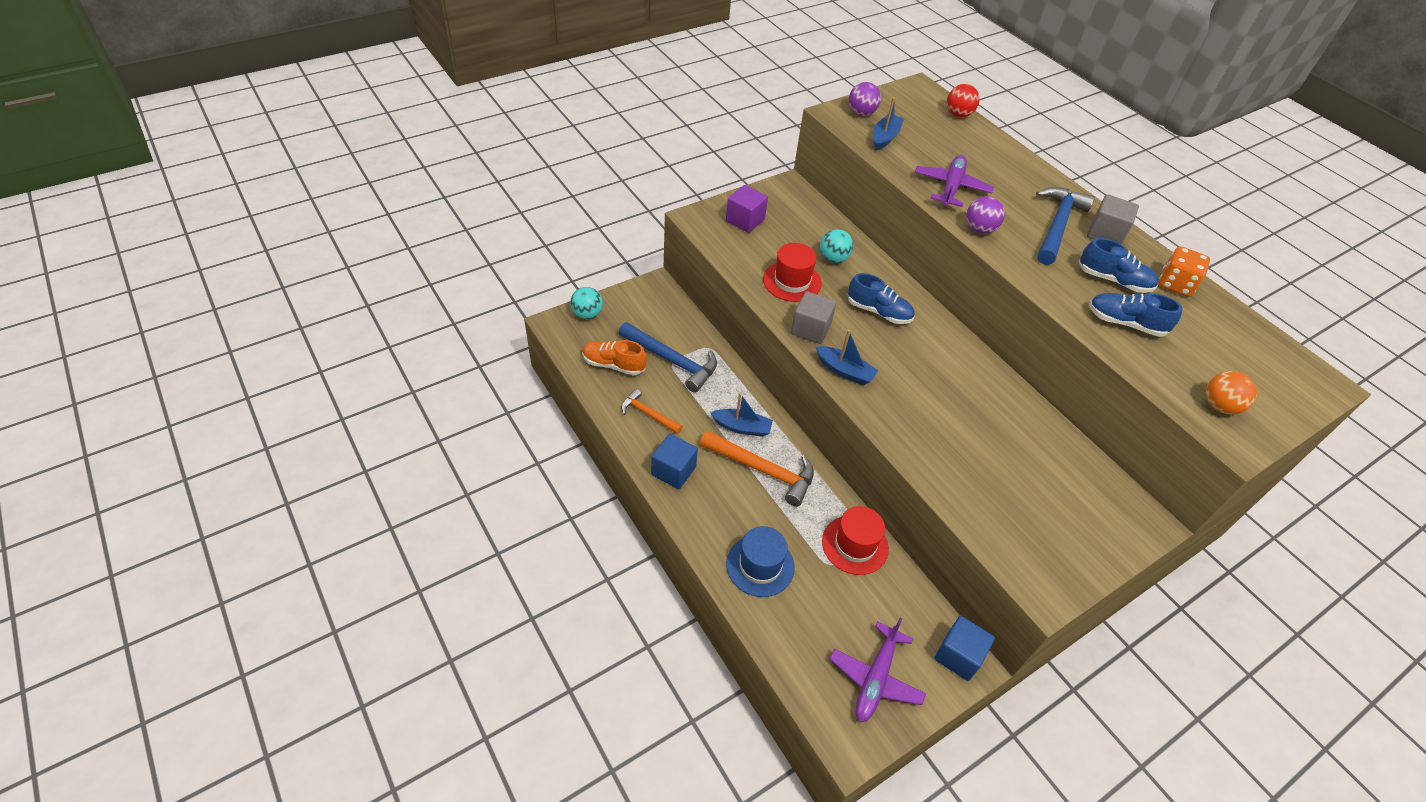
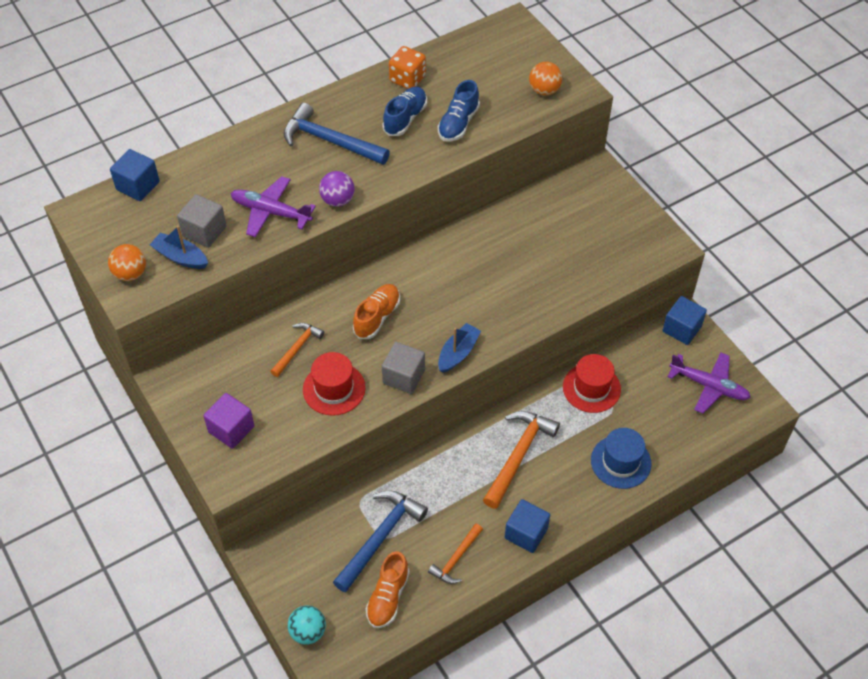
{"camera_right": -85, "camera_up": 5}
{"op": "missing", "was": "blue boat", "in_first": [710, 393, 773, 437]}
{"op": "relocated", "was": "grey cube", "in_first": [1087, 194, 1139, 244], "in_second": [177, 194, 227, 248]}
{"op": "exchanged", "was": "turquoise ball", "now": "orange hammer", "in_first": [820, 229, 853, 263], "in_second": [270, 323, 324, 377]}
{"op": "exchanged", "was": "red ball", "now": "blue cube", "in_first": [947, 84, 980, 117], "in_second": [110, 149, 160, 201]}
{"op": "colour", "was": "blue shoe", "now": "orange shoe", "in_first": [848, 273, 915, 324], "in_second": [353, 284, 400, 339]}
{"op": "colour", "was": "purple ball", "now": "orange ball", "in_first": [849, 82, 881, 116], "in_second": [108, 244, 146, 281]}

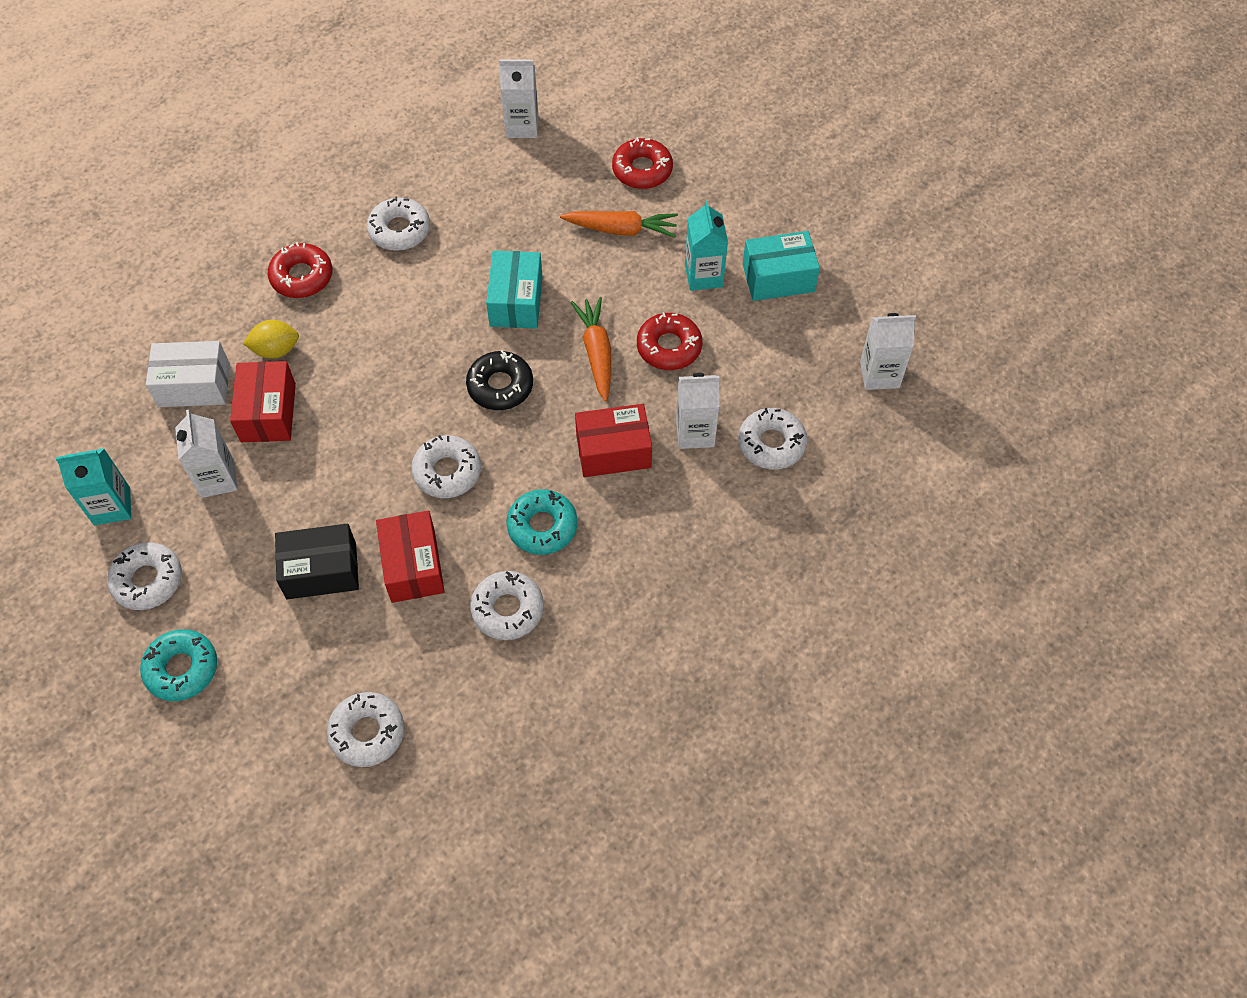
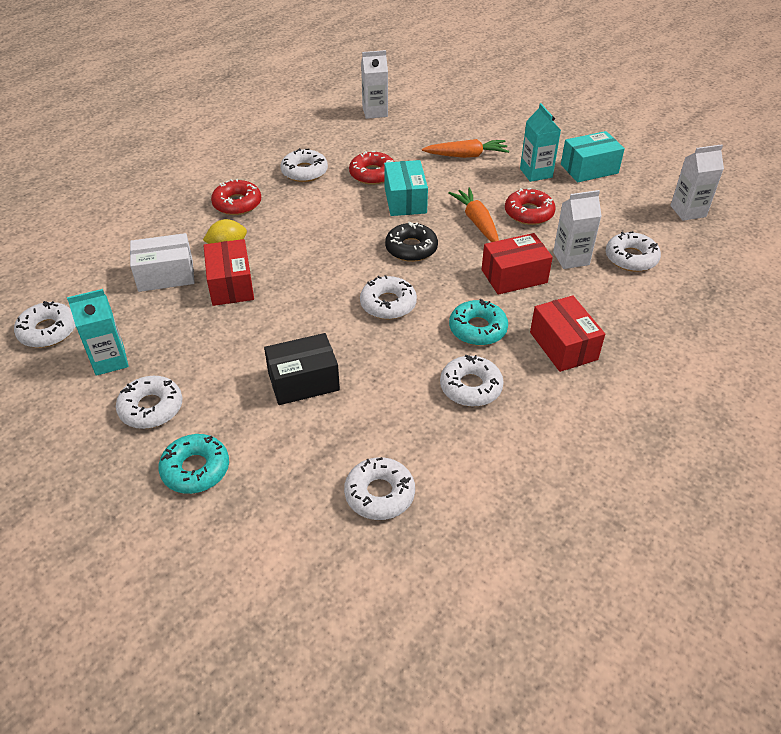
{"camera_right": -10, "camera_up": -15}
{"op": "missing", "was": "white carton", "in_first": [175, 410, 238, 498]}
{"op": "appeared", "now": "white donut", "in_second": [14, 301, 76, 348]}
{"op": "relocated", "was": "red box", "in_first": [376, 510, 445, 603], "in_second": [530, 295, 605, 372]}
{"op": "relocated", "was": "red donut", "in_first": [612, 137, 673, 189], "in_second": [349, 151, 395, 185]}

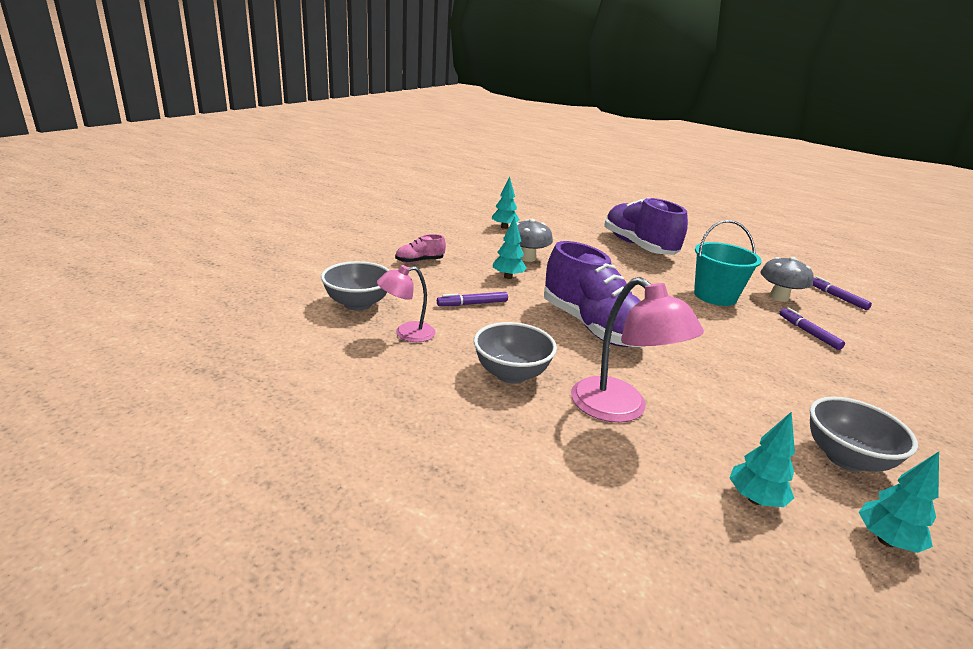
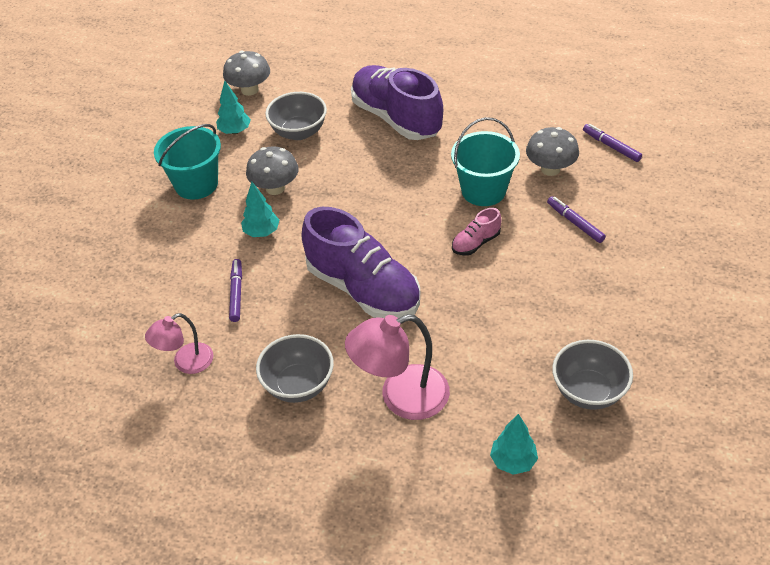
{"camera_right": -10, "camera_up": 20}
{"op": "missing", "was": "turquoise tree", "in_first": [859, 452, 939, 553]}
{"op": "appeared", "now": "turquoise bucket", "in_second": [154, 124, 221, 200]}
{"op": "appeared", "now": "grey mushroom", "in_second": [223, 51, 270, 96]}
{"op": "relocated", "was": "grey bowl", "in_first": [321, 261, 389, 311], "in_second": [265, 92, 327, 140]}
{"op": "relocated", "was": "pink shoe", "in_first": [395, 234, 446, 263], "in_second": [452, 208, 501, 256]}
{"op": "spun", "was": "purple marker", "in_first": [437, 292, 508, 306], "in_second": [229, 259, 242, 322], "clockwise": 120}
{"op": "spun", "was": "pink lamp", "in_first": [571, 277, 704, 423], "in_second": [345, 314, 450, 420], "clockwise": 120}

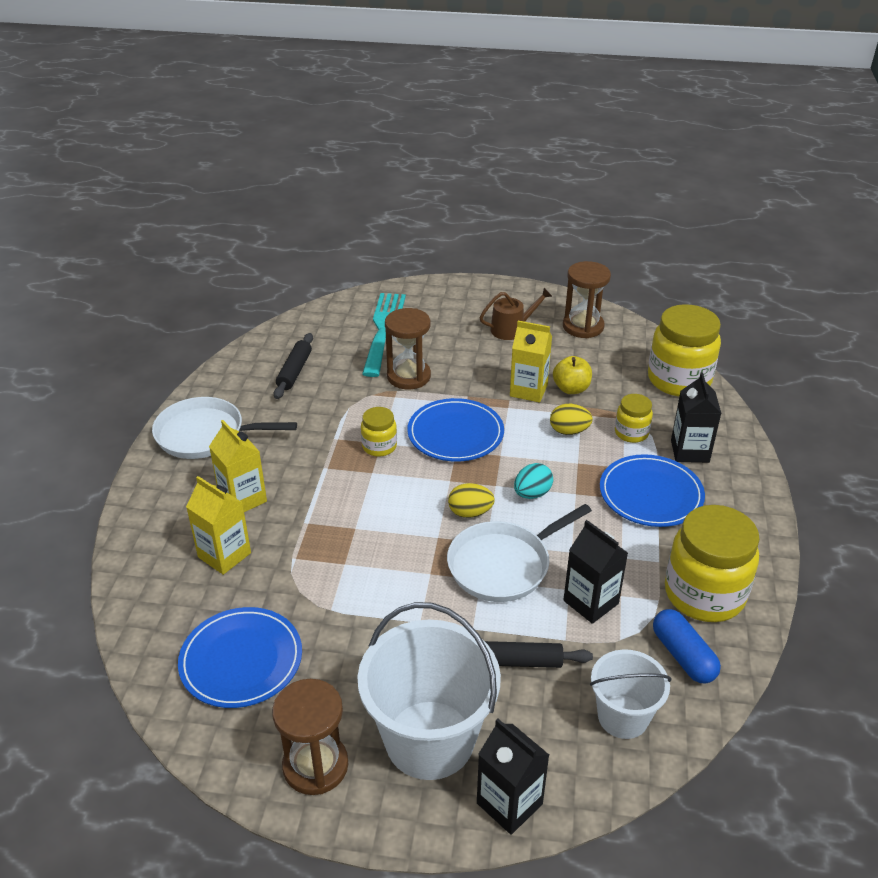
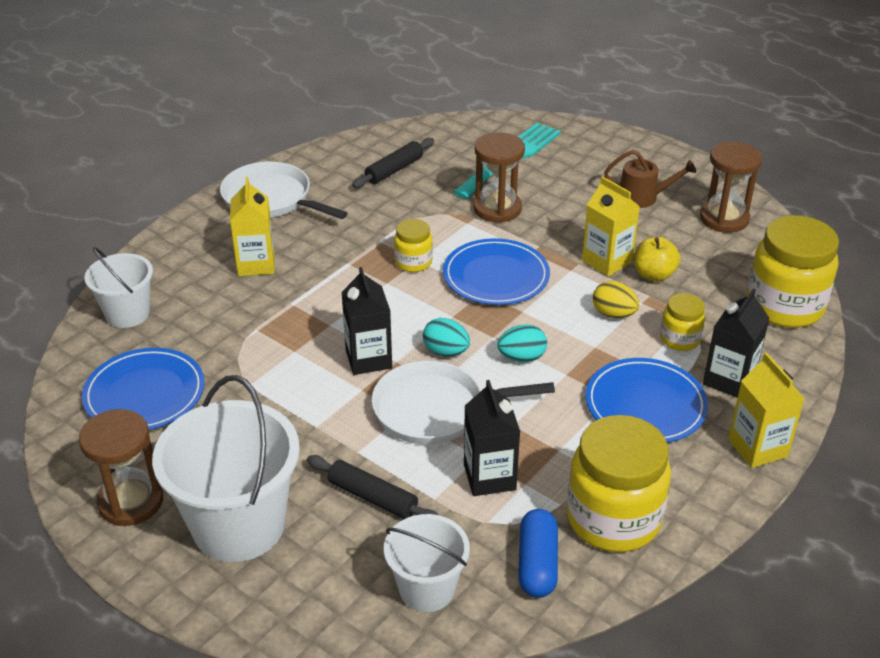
{"camera_right": 30, "camera_up": 0}
{"op": "appeared", "now": "white bucket", "in_second": [84, 247, 153, 328]}
{"op": "relocated", "was": "yellow carton", "in_first": [186, 476, 251, 575], "in_second": [728, 352, 805, 468]}
{"op": "relocated", "was": "black carton", "in_first": [477, 719, 549, 835], "in_second": [341, 267, 392, 375]}
{"op": "colour", "was": "yellow egg", "now": "turquoise egg", "in_first": [448, 483, 495, 518], "in_second": [423, 318, 470, 356]}

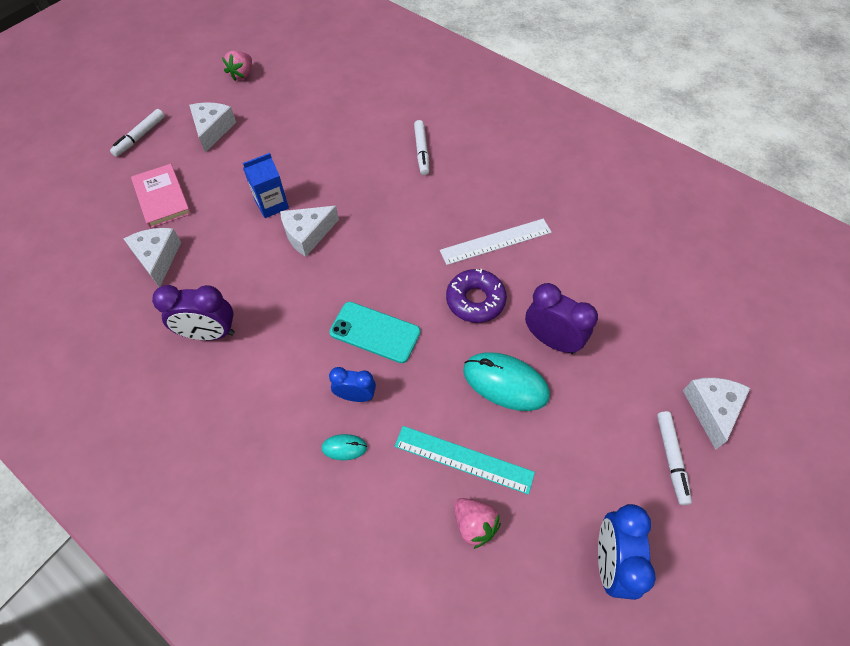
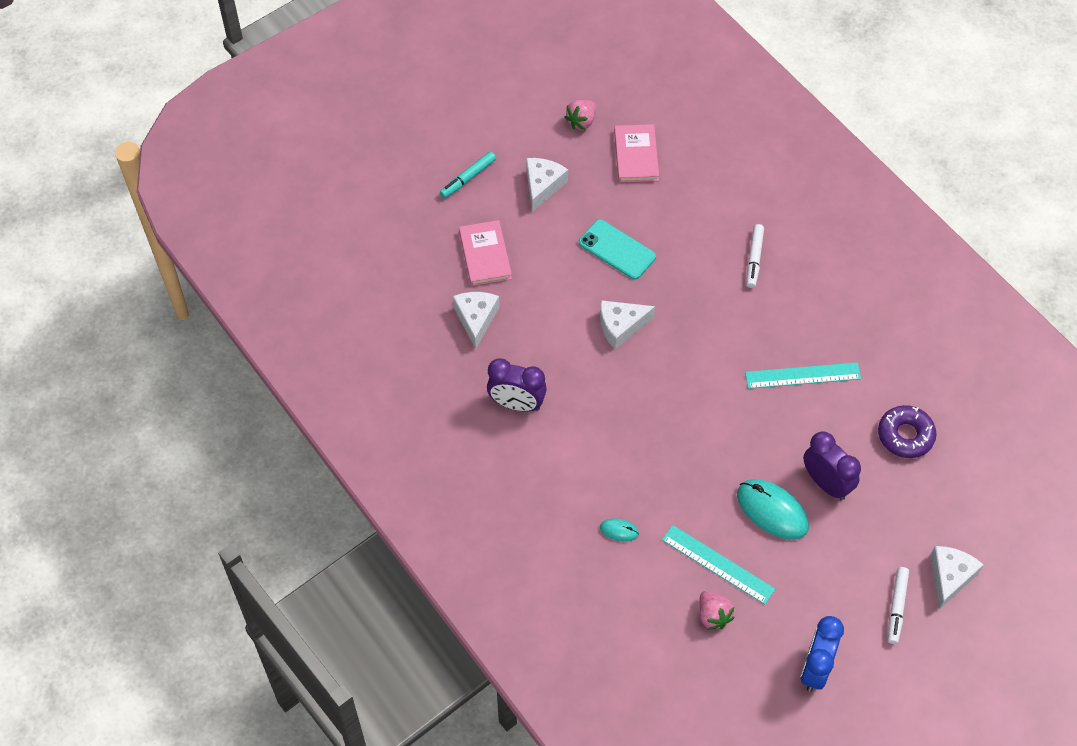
{"camera_right": 15, "camera_up": 0}
{"op": "missing", "was": "blue carton", "in_first": [243, 153, 289, 218]}
{"op": "missing", "was": "blue clock", "in_first": [329, 367, 376, 402]}
{"op": "appeared", "now": "pink book", "in_second": [614, 124, 659, 182]}
{"op": "relocated", "was": "turquoise phone", "in_first": [329, 302, 421, 363], "in_second": [579, 219, 656, 280]}
{"op": "relocated", "was": "purple donut", "in_first": [446, 269, 507, 323], "in_second": [878, 405, 936, 458]}
{"op": "colour", "was": "white marker", "now": "turquoise marker", "in_first": [110, 109, 165, 157], "in_second": [440, 151, 496, 198]}
{"op": "colour", "was": "white ruler", "now": "turquoise ruler", "in_first": [440, 219, 552, 265], "in_second": [745, 362, 861, 389]}

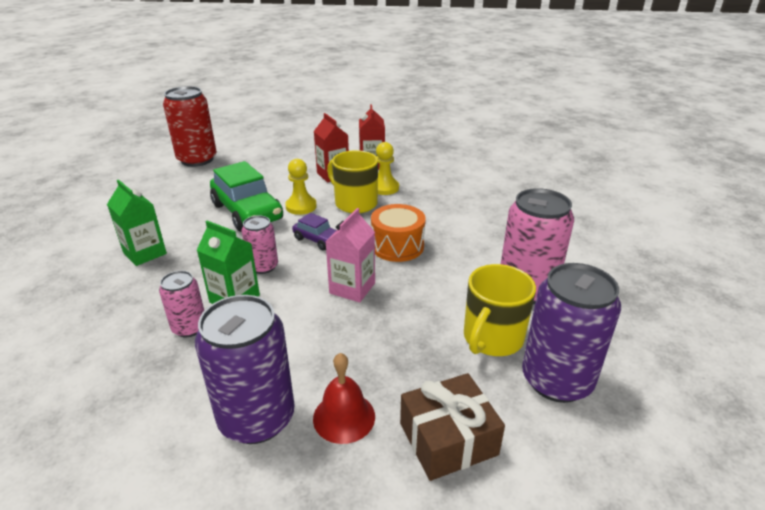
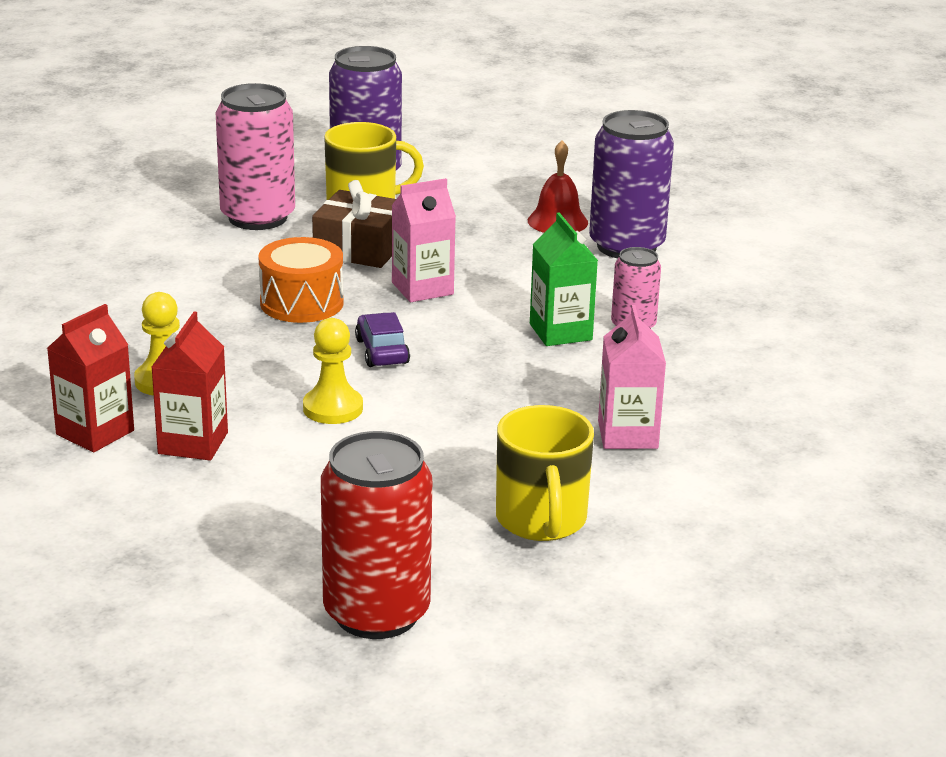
{"camera_right": -140, "camera_up": -5}
{"op": "missing", "was": "green car", "in_first": [210, 161, 283, 232]}
{"op": "missing", "was": "pink can", "in_first": [241, 215, 278, 274]}
{"op": "relocated", "was": "yellow mug", "in_first": [327, 150, 378, 213], "in_second": [496, 405, 594, 541]}
{"op": "relocated", "was": "brown gift", "in_first": [400, 373, 505, 481], "in_second": [312, 180, 396, 268]}
{"op": "colour", "was": "green carton", "now": "pink carton", "in_first": [107, 180, 167, 266], "in_second": [598, 305, 666, 449]}

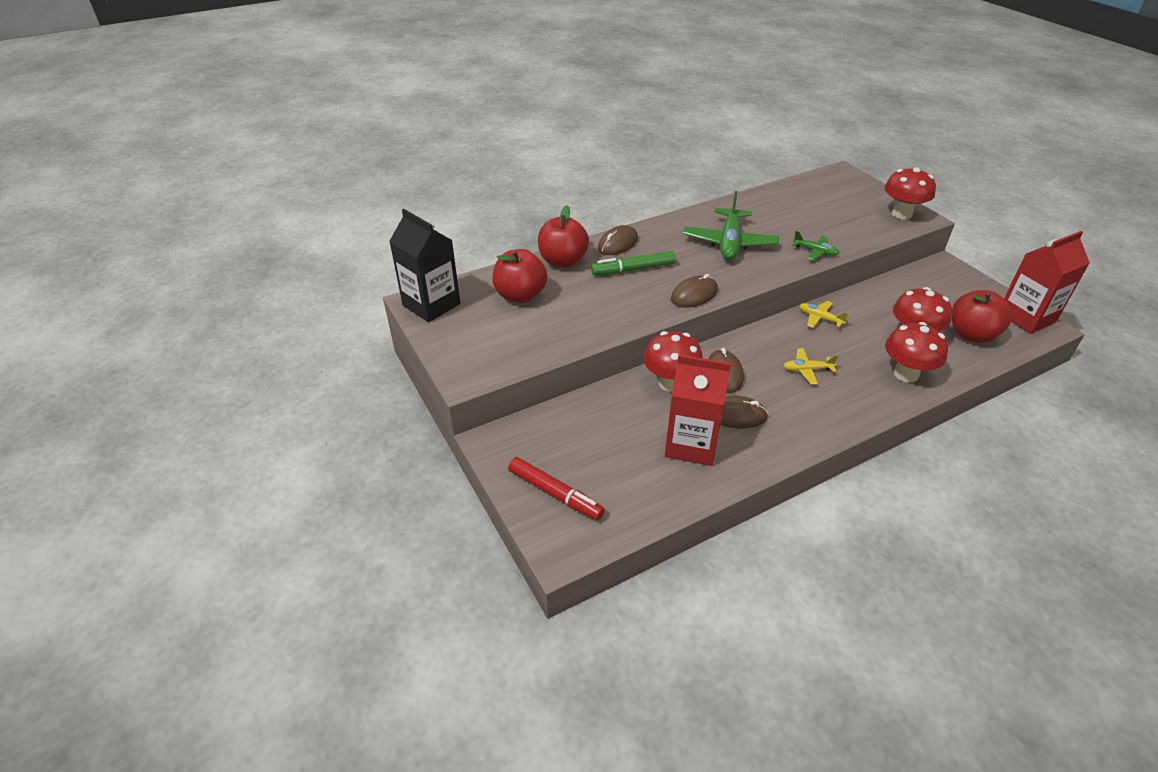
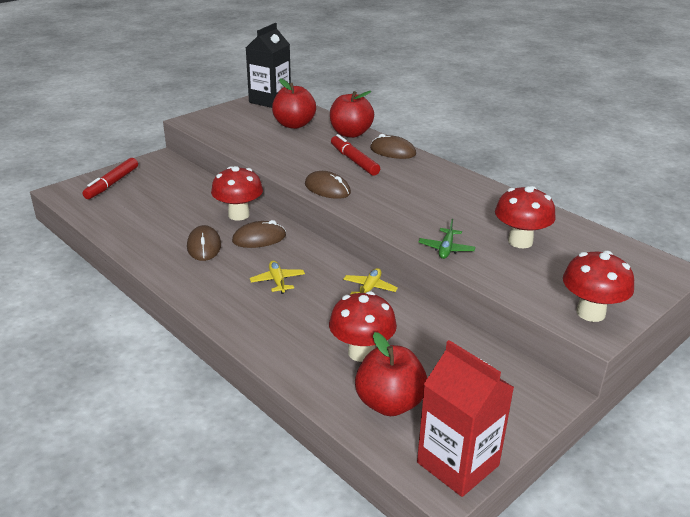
{"camera_right": 75, "camera_up": -10}
{"op": "missing", "was": "red carton", "in_first": [665, 355, 731, 466]}
{"op": "missing", "was": "green plane", "in_first": [683, 191, 779, 260]}
{"op": "relocated", "was": "red mushroom", "in_first": [885, 322, 948, 383], "in_second": [495, 186, 556, 248]}
{"op": "colour", "was": "green marker", "now": "red marker", "in_first": [591, 251, 676, 276], "in_second": [331, 134, 380, 176]}

